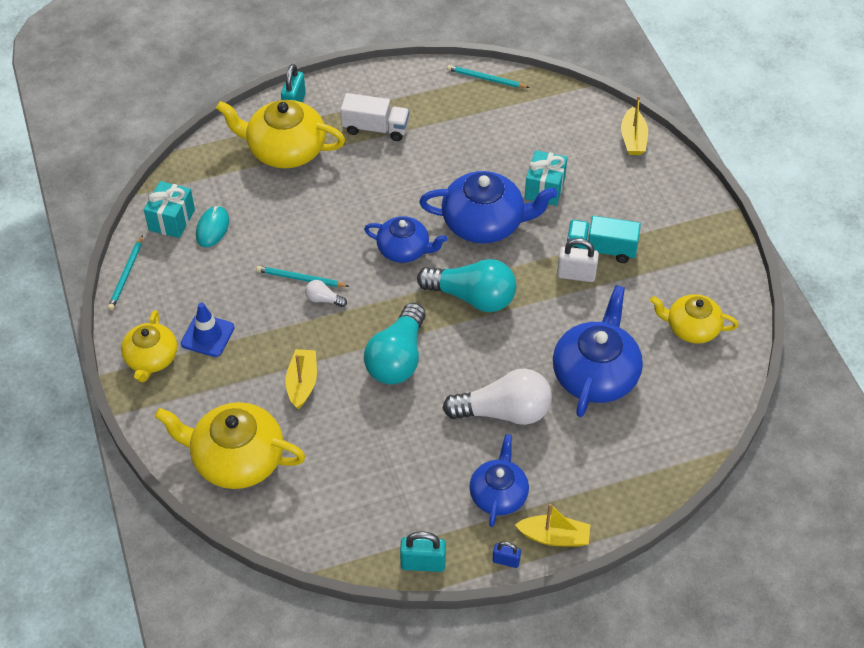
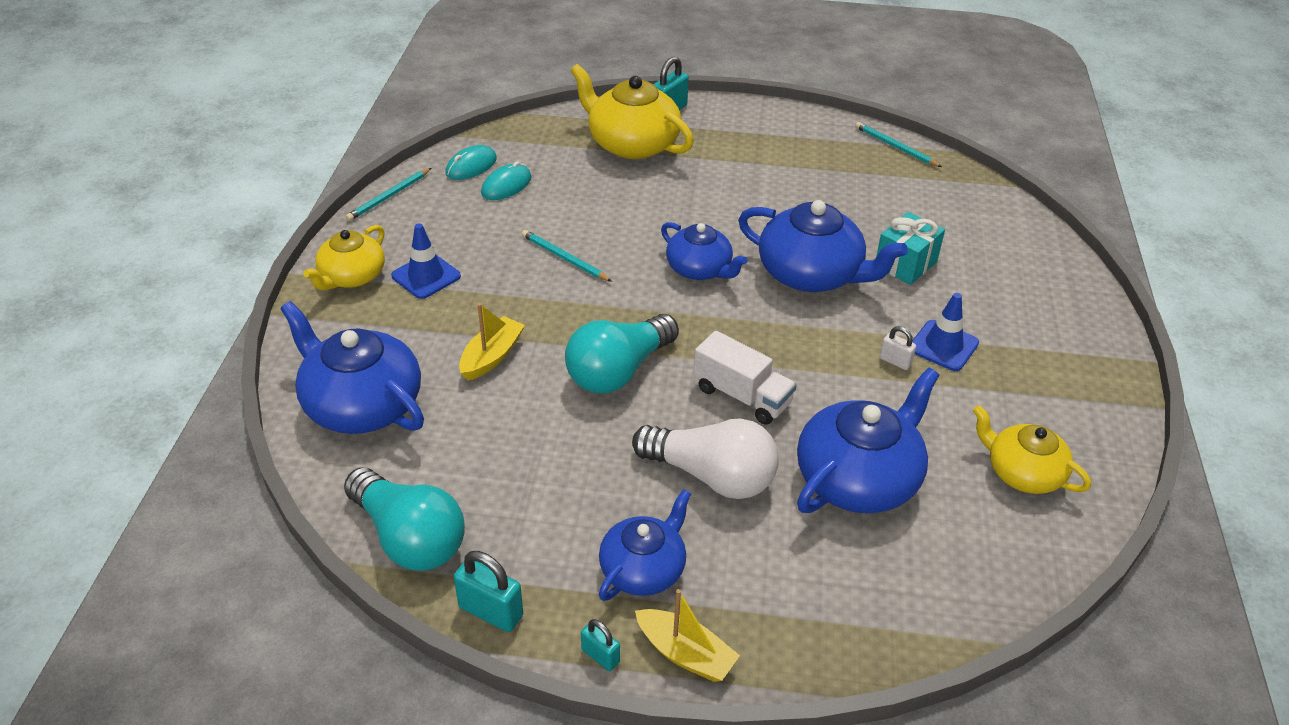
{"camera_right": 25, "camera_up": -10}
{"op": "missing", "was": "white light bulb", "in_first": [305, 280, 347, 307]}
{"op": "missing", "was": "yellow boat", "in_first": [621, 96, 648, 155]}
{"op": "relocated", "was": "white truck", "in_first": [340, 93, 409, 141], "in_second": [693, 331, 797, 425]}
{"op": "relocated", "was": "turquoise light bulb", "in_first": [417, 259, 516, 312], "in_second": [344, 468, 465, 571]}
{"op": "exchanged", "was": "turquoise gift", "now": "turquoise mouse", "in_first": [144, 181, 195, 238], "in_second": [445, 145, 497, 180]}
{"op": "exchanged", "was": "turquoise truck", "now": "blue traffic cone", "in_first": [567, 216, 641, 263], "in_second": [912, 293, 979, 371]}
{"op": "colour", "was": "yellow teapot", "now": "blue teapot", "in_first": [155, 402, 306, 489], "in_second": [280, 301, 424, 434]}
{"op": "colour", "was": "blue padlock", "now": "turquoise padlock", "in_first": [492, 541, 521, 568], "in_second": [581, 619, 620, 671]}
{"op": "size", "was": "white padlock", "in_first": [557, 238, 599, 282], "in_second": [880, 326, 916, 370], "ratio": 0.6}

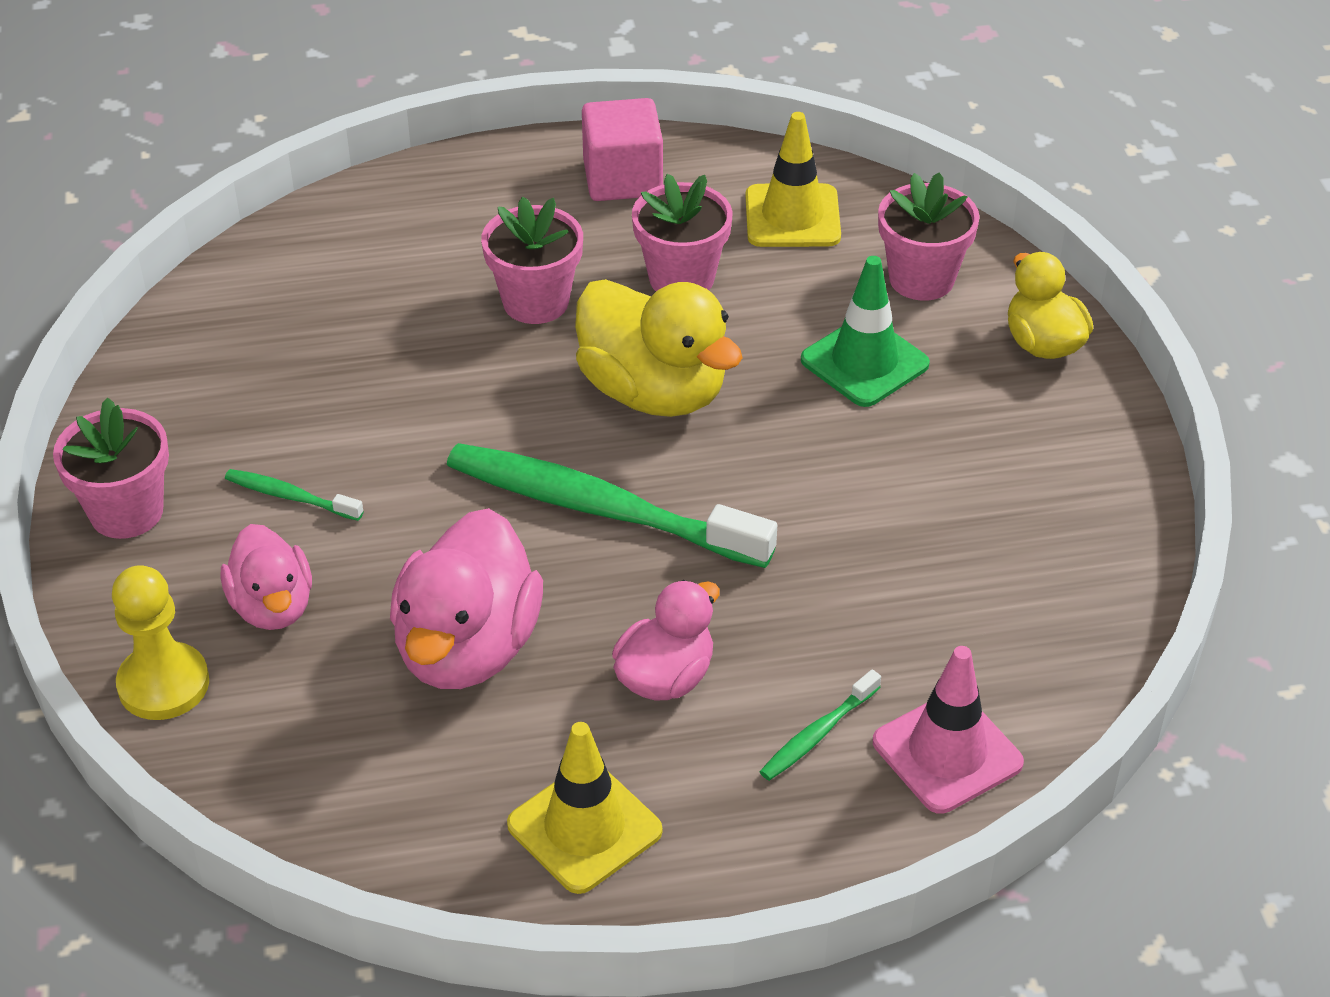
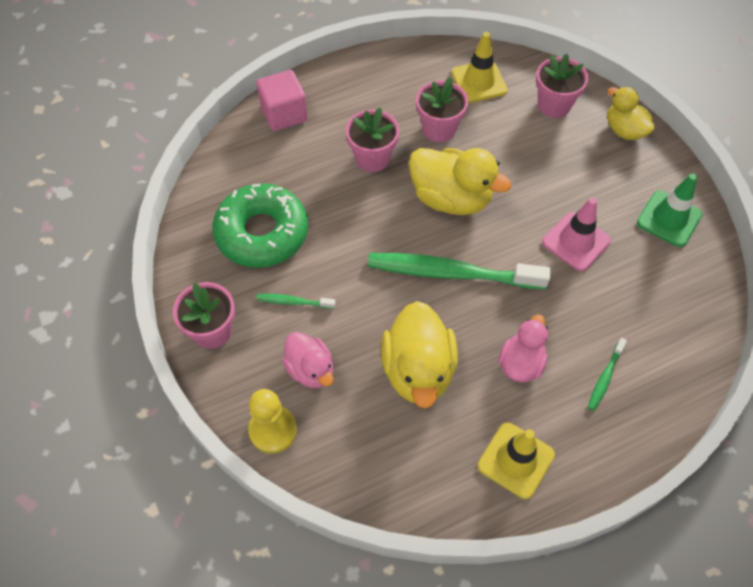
{"camera_right": -15, "camera_up": 15}
{"op": "appeared", "now": "green donut", "in_second": [213, 183, 308, 268]}
{"op": "relocated", "was": "pink cube", "in_first": [582, 98, 663, 201], "in_second": [256, 70, 308, 131]}
{"op": "relocated", "was": "green traffic cone", "in_first": [801, 256, 930, 407], "in_second": [637, 173, 702, 247]}
{"op": "relocated", "was": "pink traffic cone", "in_first": [873, 646, 1024, 814], "in_second": [542, 197, 611, 271]}
{"op": "colour", "was": "pink duck", "now": "yellow duck", "in_first": [390, 508, 543, 689], "in_second": [381, 301, 458, 409]}

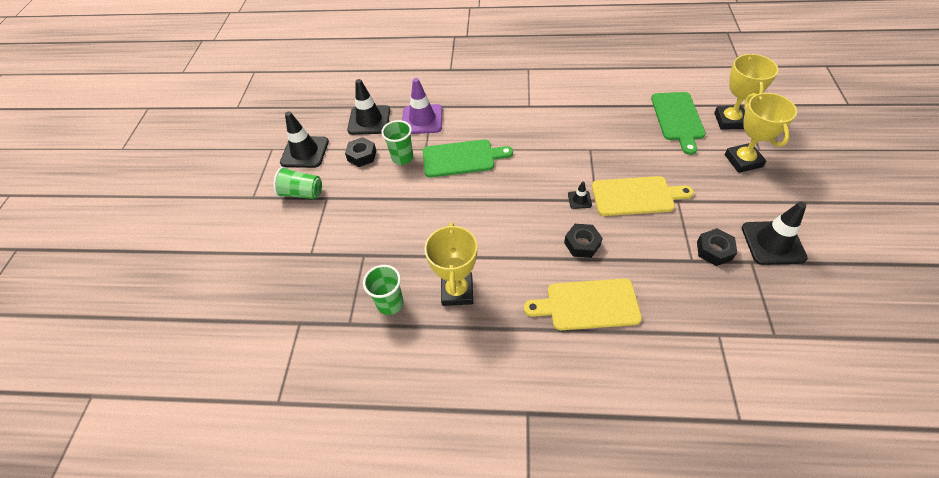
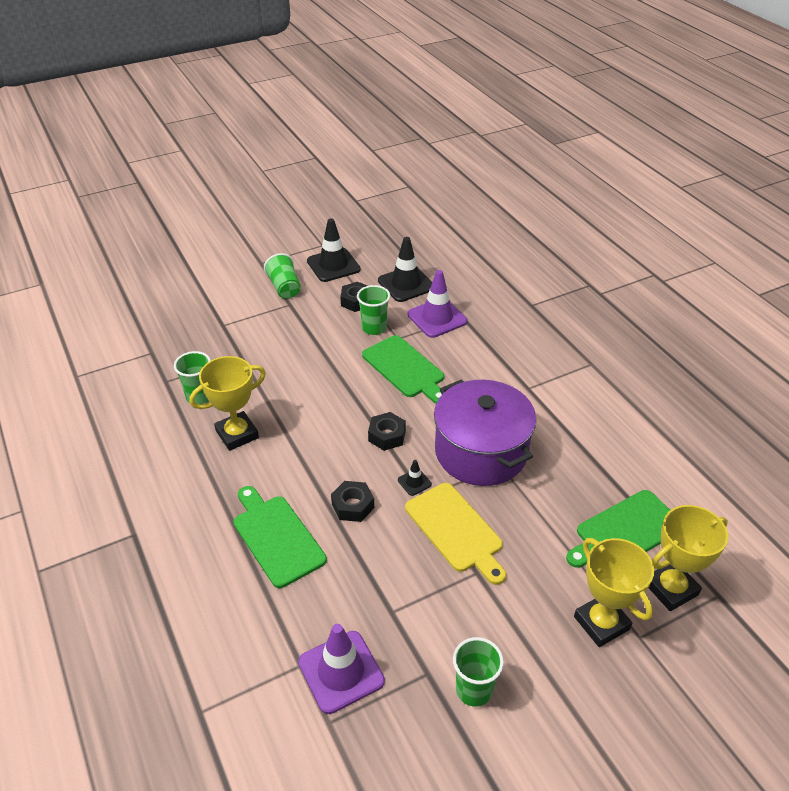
{"camera_right": 55, "camera_up": -10}
{"op": "appeared", "now": "purple traffic cone", "in_second": [298, 624, 385, 714]}
{"op": "appeared", "now": "purple pot", "in_second": [434, 380, 536, 486]}
{"op": "relocated", "was": "black nut", "in_first": [697, 228, 737, 266], "in_second": [368, 412, 406, 451]}
{"op": "exchanged", "was": "black traffic cone", "now": "green cup", "in_first": [742, 202, 808, 265], "in_second": [453, 637, 504, 707]}
{"op": "colour", "was": "yellow cutting board", "now": "green cutting board", "in_first": [524, 278, 642, 330], "in_second": [233, 486, 327, 588]}
{"op": "spun", "was": "yellow trophy", "in_first": [724, 93, 797, 173], "in_second": [574, 538, 654, 647], "clockwise": -75}

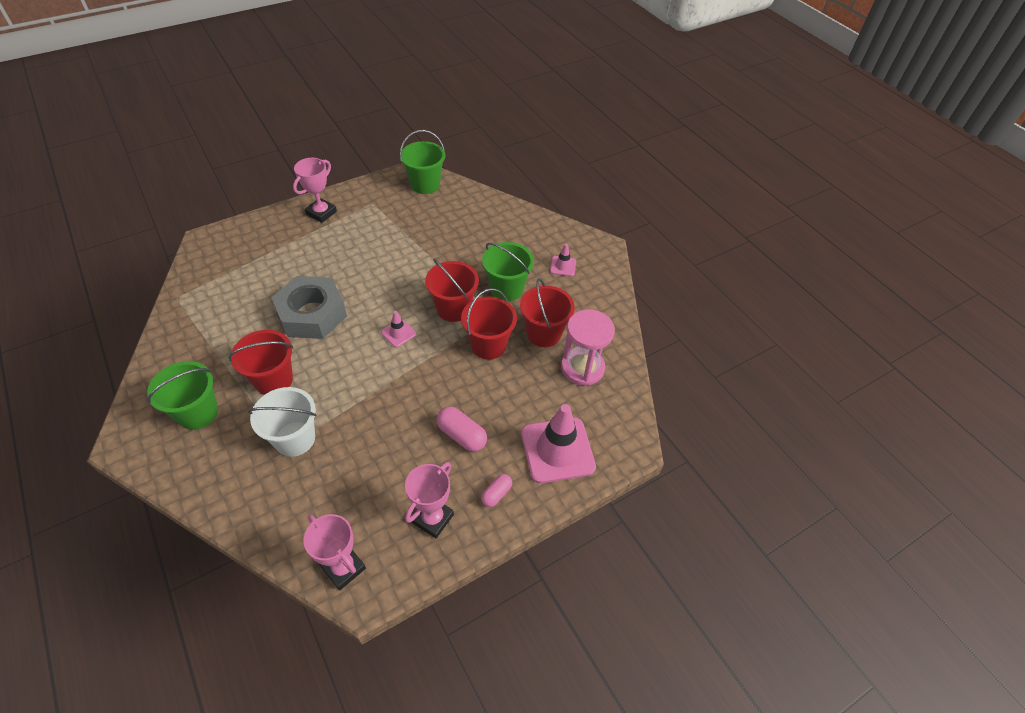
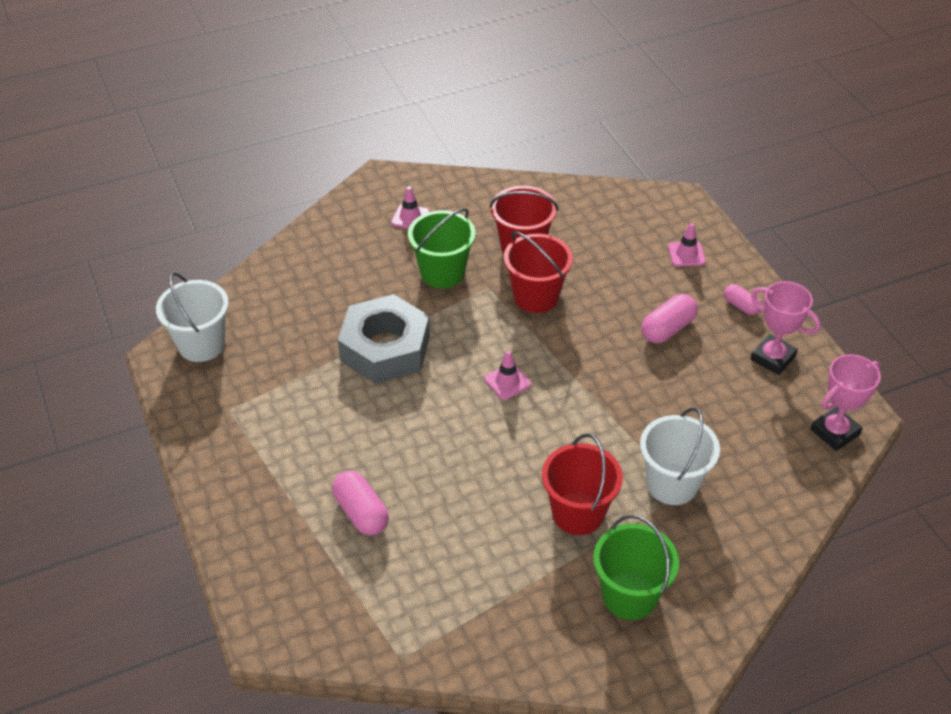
{"camera_right": -80, "camera_up": -5}
{"op": "missing", "was": "pink trophy", "in_first": [293, 158, 337, 223]}
{"op": "missing", "was": "red bucket", "in_first": [425, 258, 479, 322]}
{"op": "missing", "was": "pink hourglass", "in_first": [561, 309, 615, 386]}
{"op": "appeared", "now": "pink capsule", "in_second": [332, 471, 389, 535]}
{"op": "relocated", "was": "grey nut", "in_first": [271, 276, 347, 339], "in_second": [338, 294, 430, 384]}
{"op": "colour", "was": "green bucket", "now": "white bucket", "in_first": [400, 130, 445, 194], "in_second": [156, 272, 229, 362]}
{"op": "size", "was": "pink traffic cone", "in_first": [521, 404, 596, 483], "in_second": [668, 223, 706, 267], "ratio": 0.47}

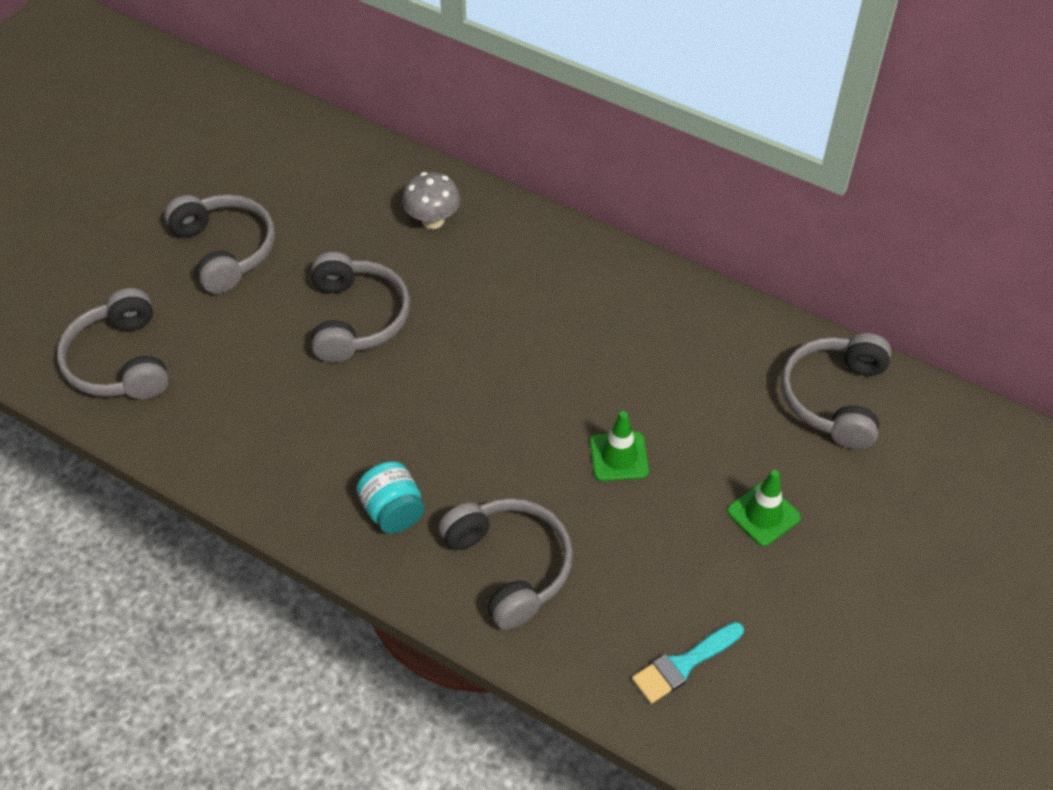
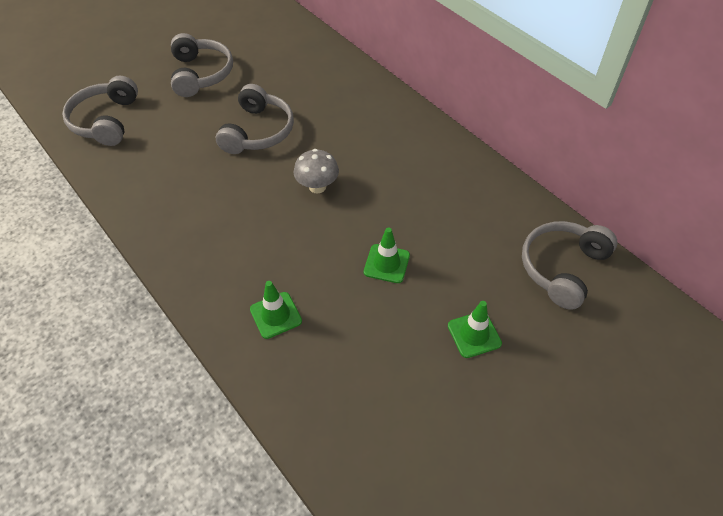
{"camera_right": 20, "camera_up": 0}
{"op": "missing", "was": "turquoise jar", "in_first": [356, 461, 424, 534]}
{"op": "missing", "was": "turquoise brush", "in_first": [632, 622, 744, 704]}
{"op": "relocated", "was": "grey mushroom", "in_first": [402, 172, 461, 229], "in_second": [294, 149, 339, 193]}
{"op": "exchanged", "was": "grey headphones", "now": "green traffic cone", "in_first": [439, 498, 573, 630], "in_second": [250, 281, 302, 339]}

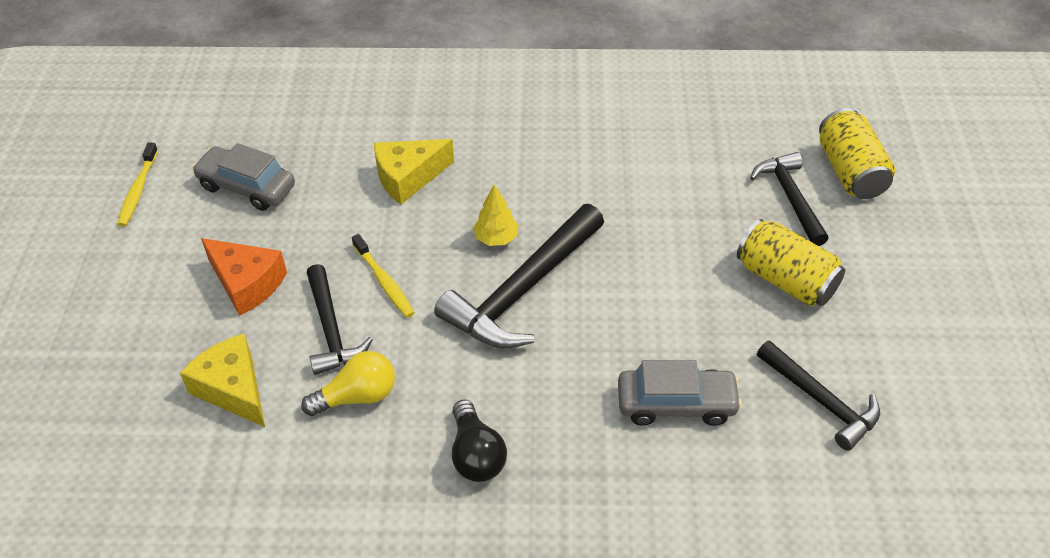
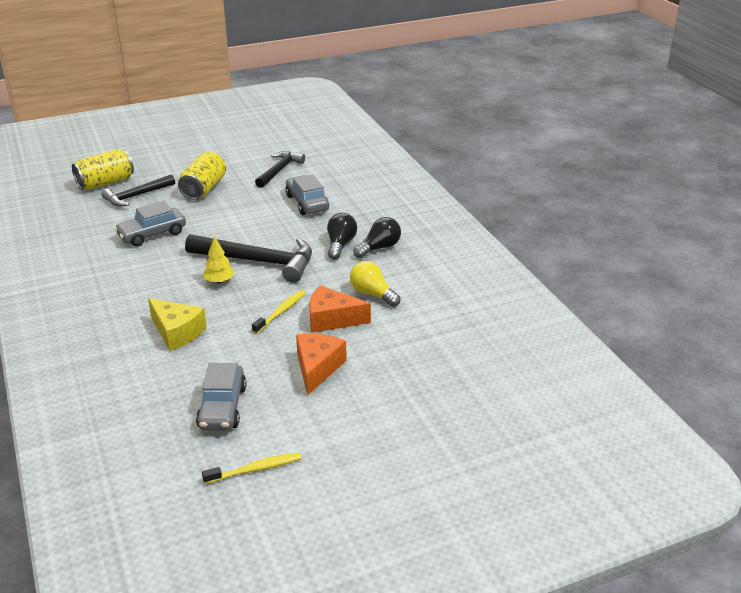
{"camera_right": -115, "camera_up": -15}
{"op": "missing", "was": "yellow cheese", "in_first": [180, 334, 265, 427]}
{"op": "appeared", "now": "grey car", "in_second": [114, 201, 186, 247]}
{"op": "appeared", "now": "black light bulb", "in_second": [327, 213, 357, 259]}
{"op": "exchanged", "was": "black hammer", "now": "orange cheese", "in_first": [307, 264, 373, 375], "in_second": [309, 285, 371, 333]}

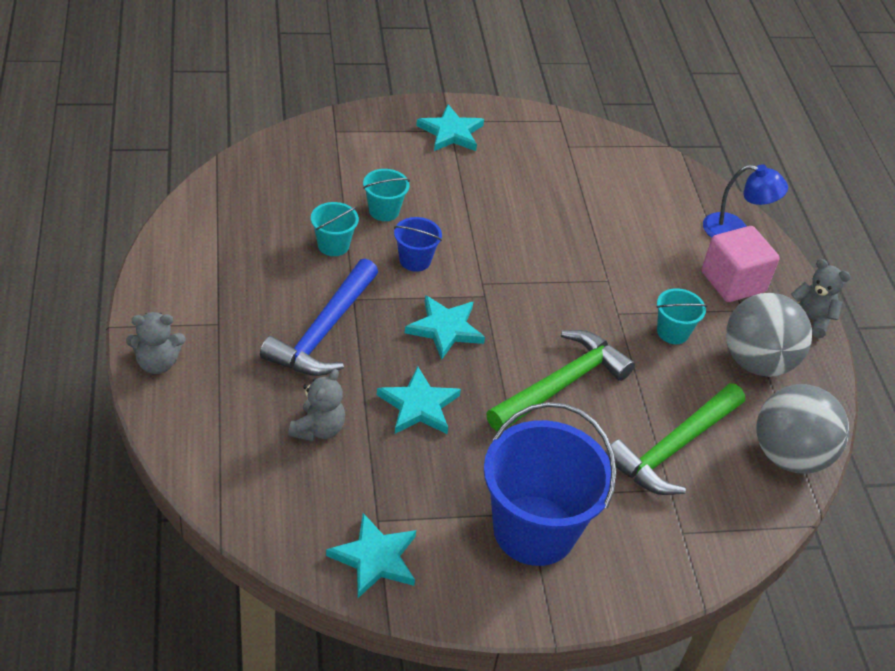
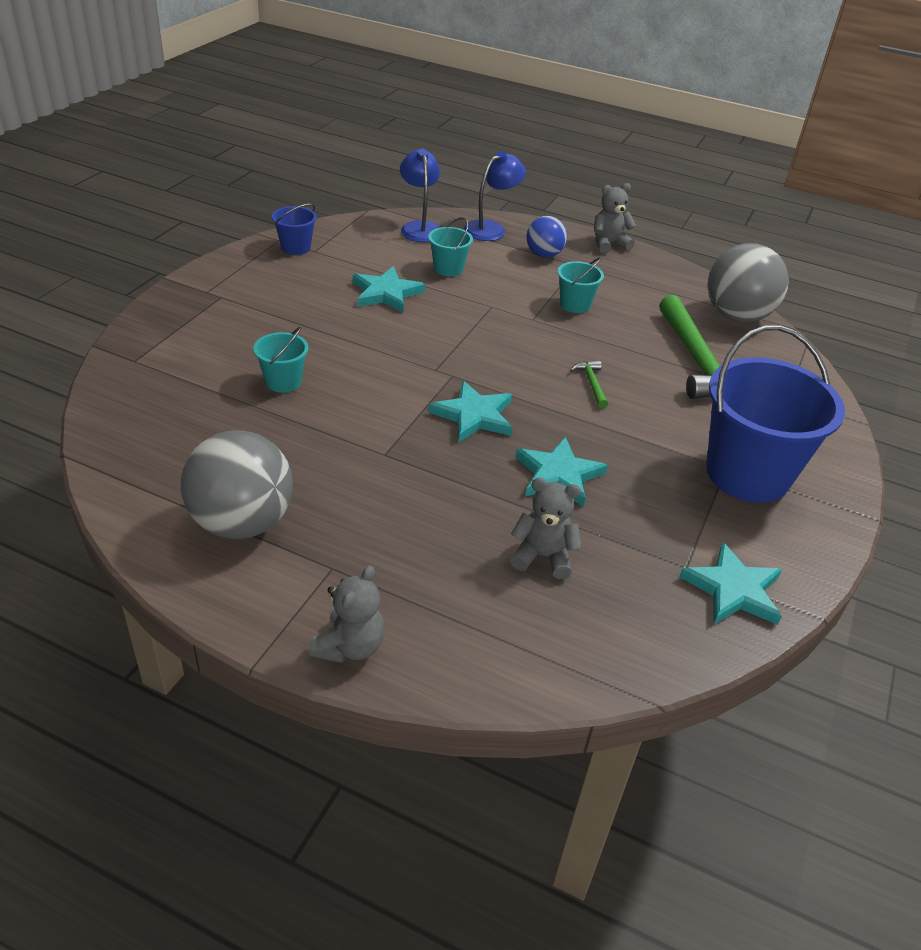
{"camera_right": -55, "camera_up": -5}
{"op": "missing", "was": "blue hammer", "in_first": [260, 259, 378, 376]}
{"op": "appeared", "now": "blue lamp", "in_second": [400, 148, 440, 242]}
{"op": "relocated", "was": "turquoise bucket", "in_first": [311, 202, 359, 256], "in_second": [428, 217, 473, 276]}
{"op": "relocated", "was": "blue bucket", "in_first": [394, 217, 442, 272], "in_second": [272, 204, 317, 255]}
{"op": "relocated", "was": "turquoise star", "in_first": [416, 104, 484, 151], "in_second": [353, 266, 425, 313]}
{"op": "relocated", "was": "grey ball", "in_first": [726, 293, 812, 377], "in_second": [181, 430, 293, 539]}
{"op": "exchanged", "was": "pink cube", "now": "blue ball", "in_first": [702, 226, 780, 302], "in_second": [527, 216, 567, 258]}
{"op": "spun", "was": "grey teddy bear", "in_first": [288, 369, 345, 441], "in_second": [510, 478, 581, 579], "clockwise": -45}
{"op": "size", "was": "green hammer", "in_first": [486, 330, 635, 432], "in_second": [570, 360, 608, 408], "ratio": 0.42}

